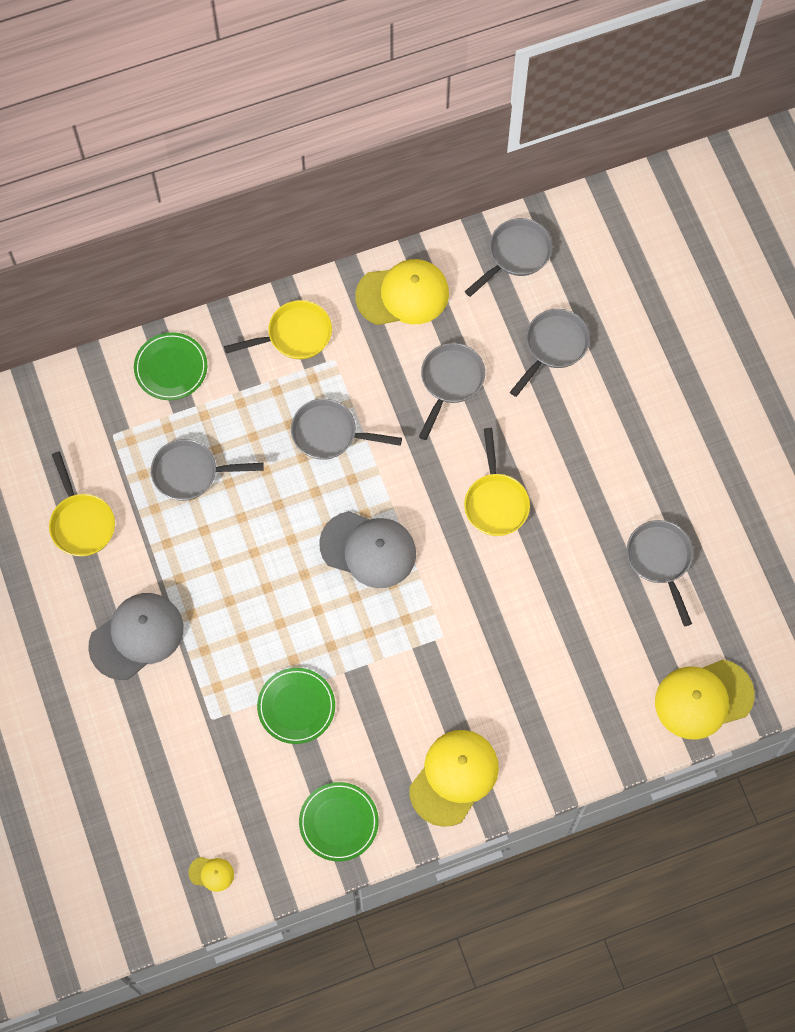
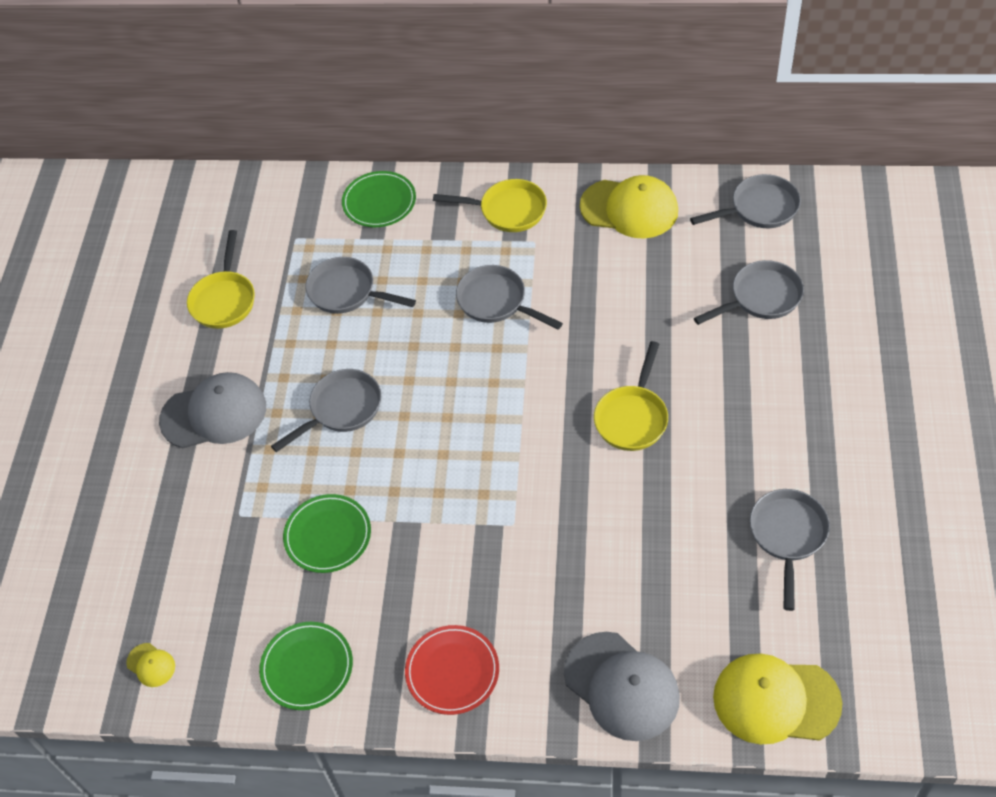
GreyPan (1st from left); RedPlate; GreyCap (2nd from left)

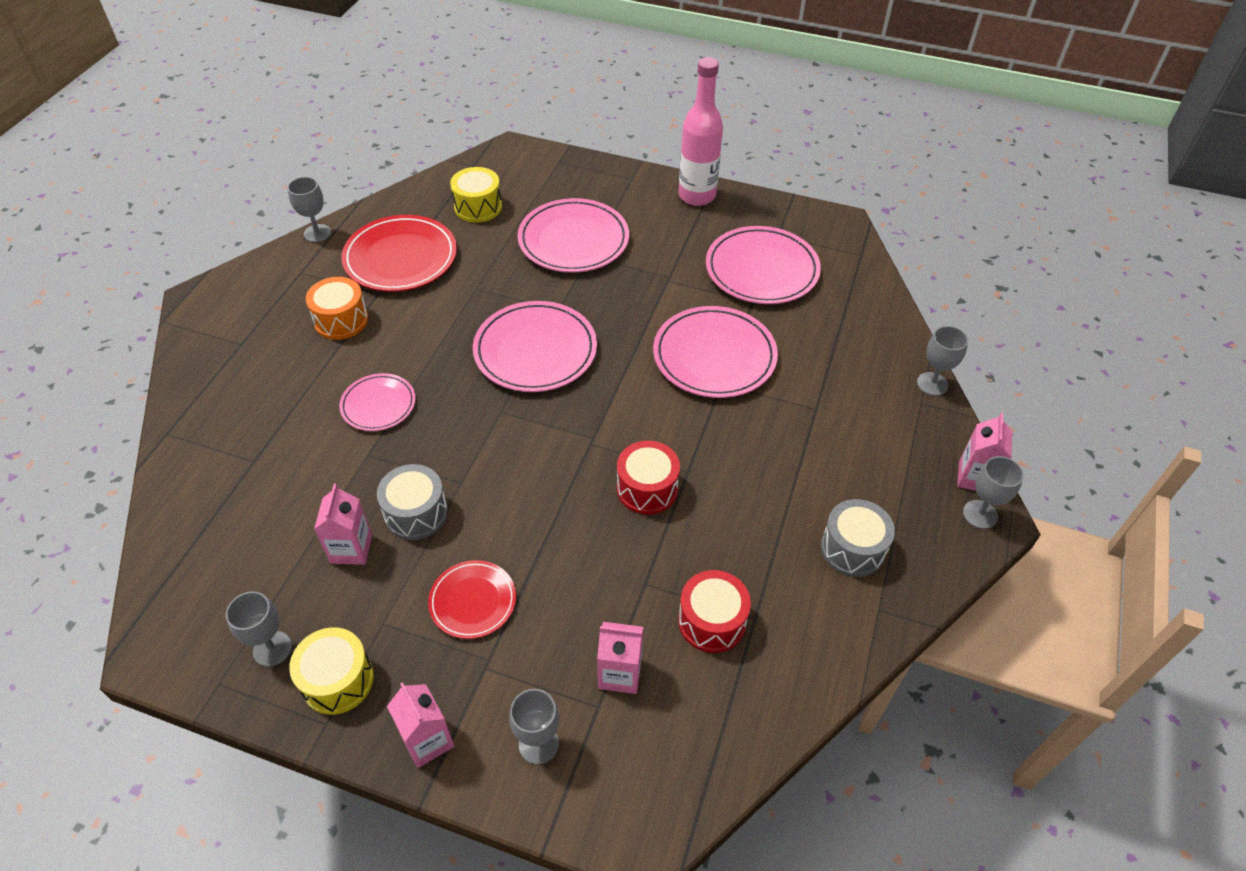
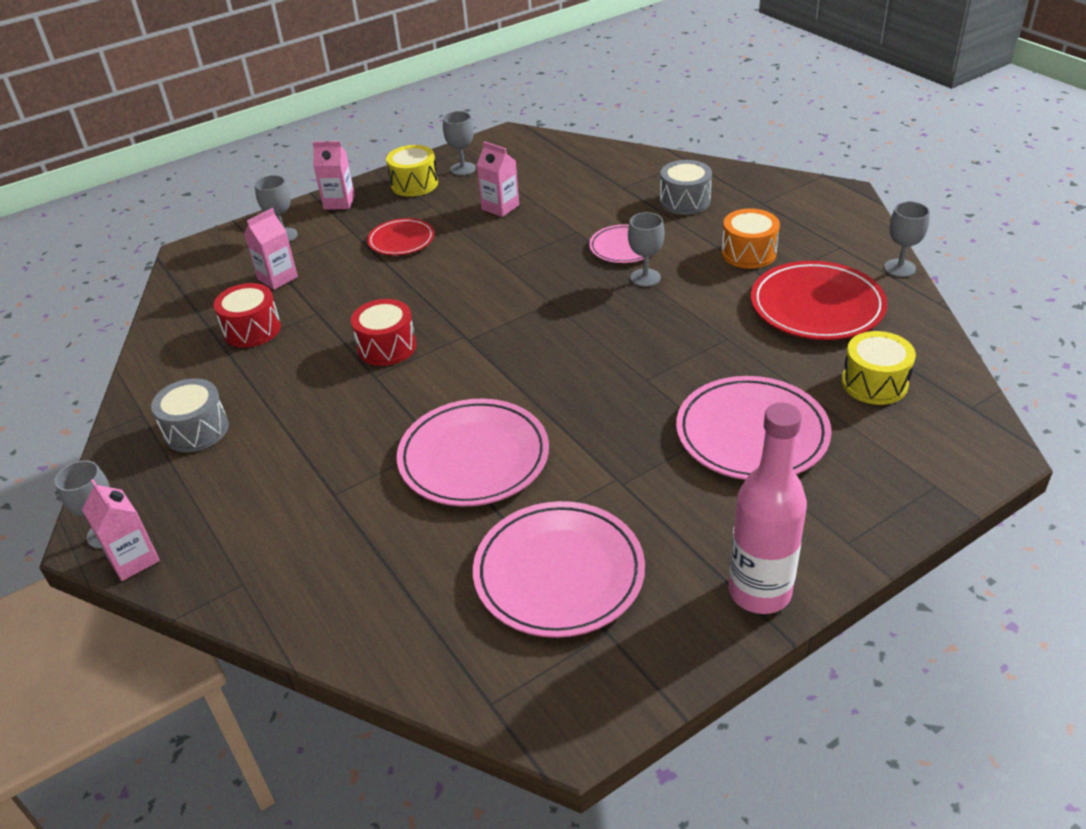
GreyGoblet (4th from left); GreyDrum (2nd from left); PinkPlate (2nd from left in the first image)

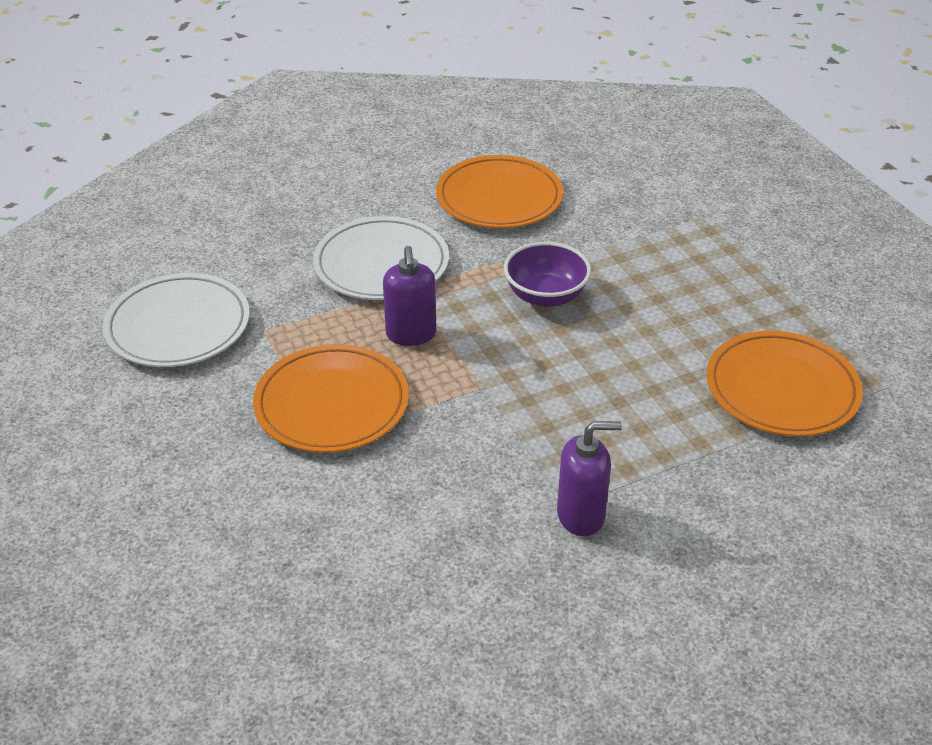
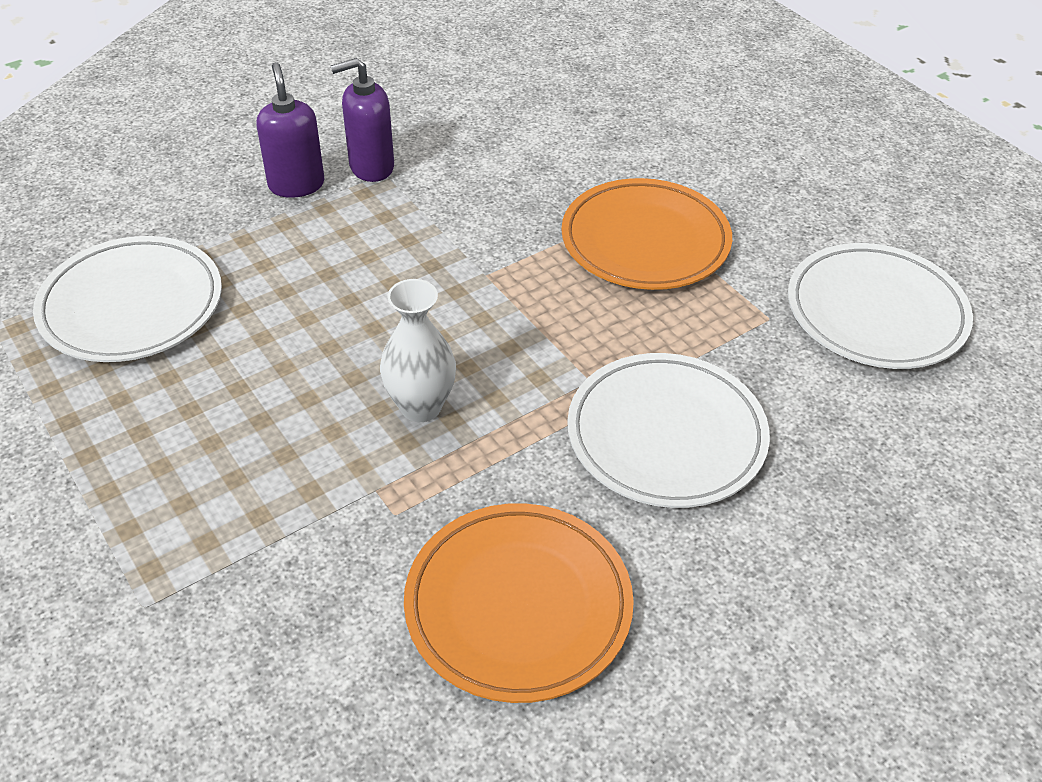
WhitePlate (1st from left); PurpleSoapDispenser (1st from left); WhiteVase

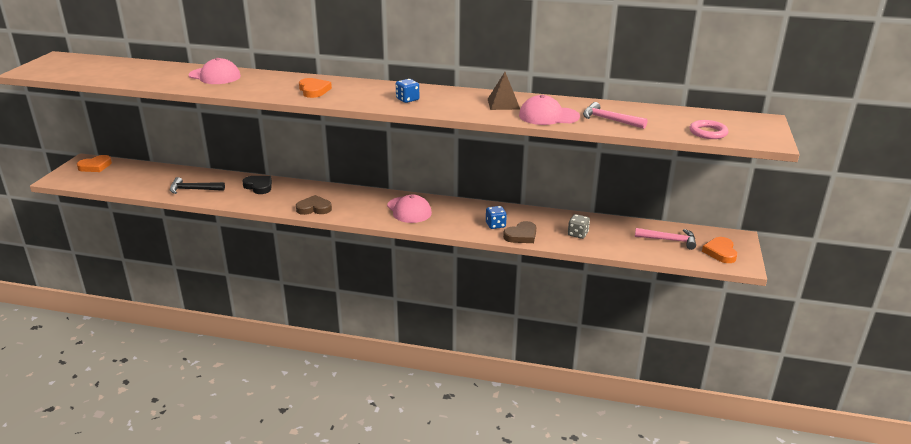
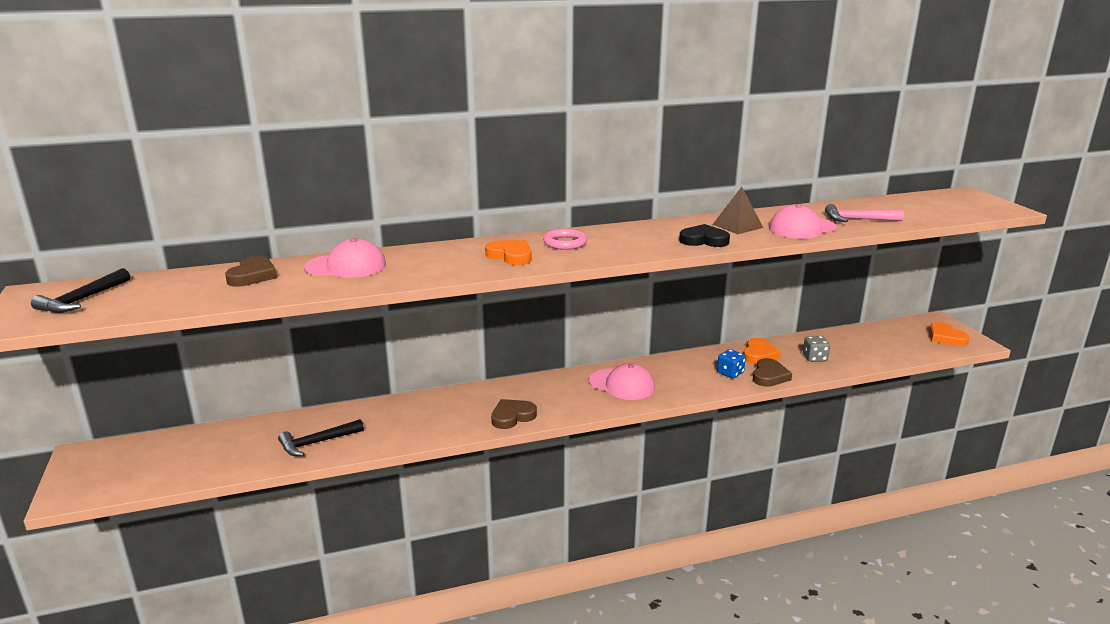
BlackHammer (1st from left); BrownHeart (1st from left); PinkRing; BlackHeart; OrangeHeart (2nd from left); BlueDice (1st from left in the first image); PinkHammer (2nd from left in the first image)

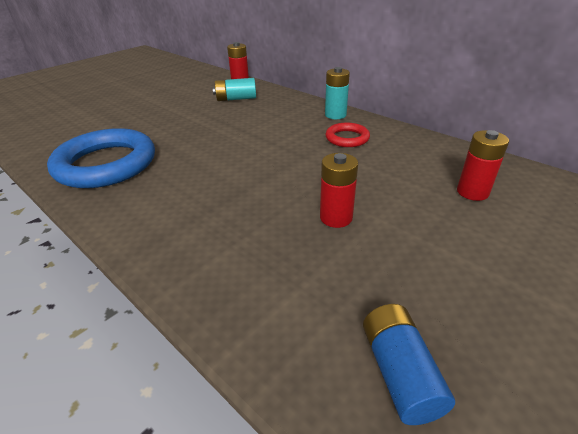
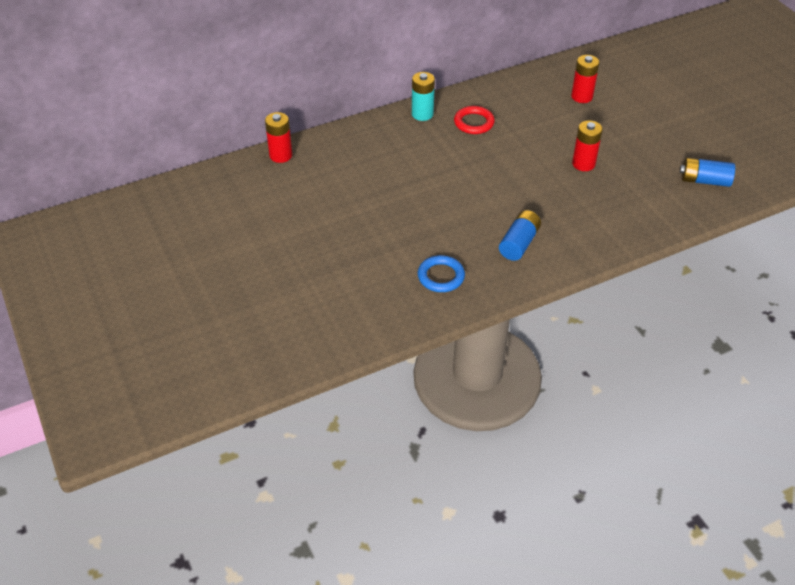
BlueRing; BlueBattery (1st from left); TurquoiseBattery (1st from left in the first image)

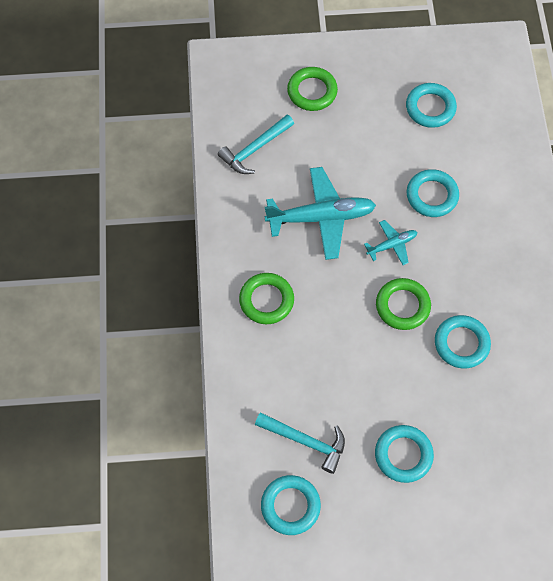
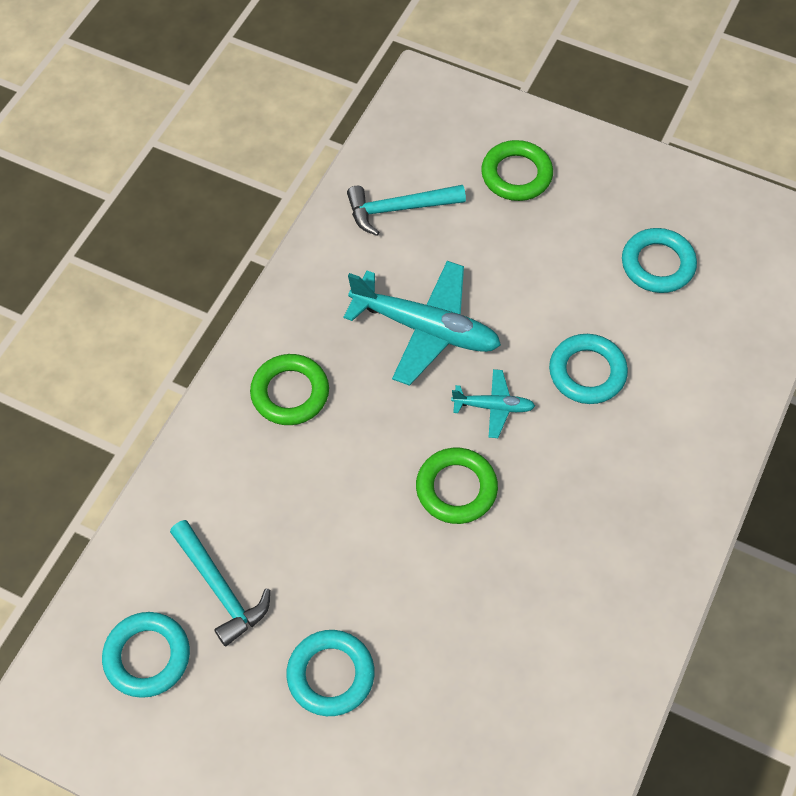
TurquoiseRing (5th from left in the first image)

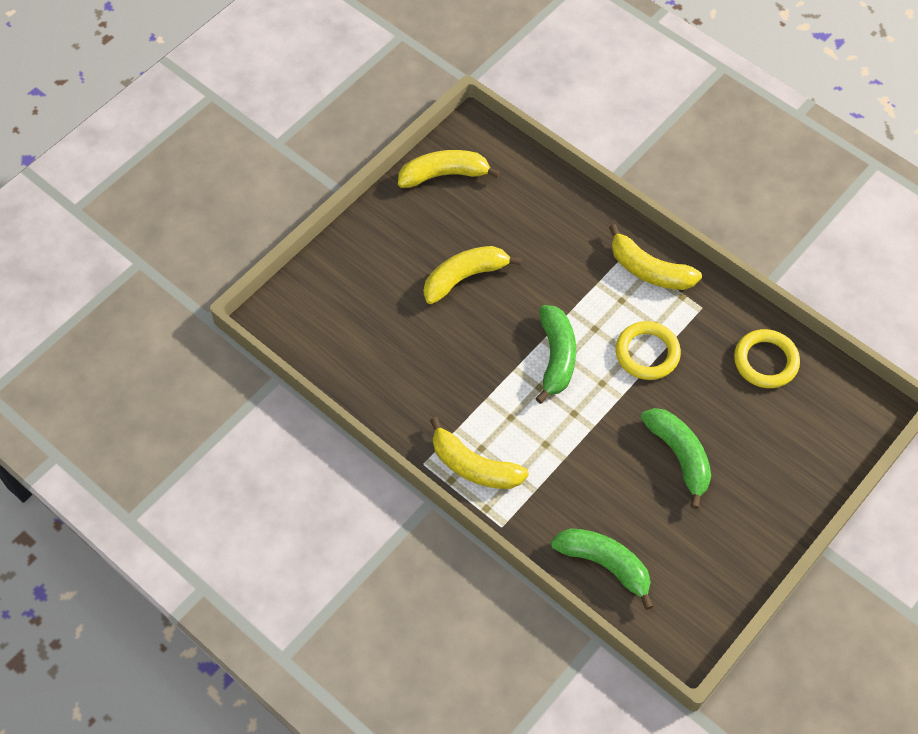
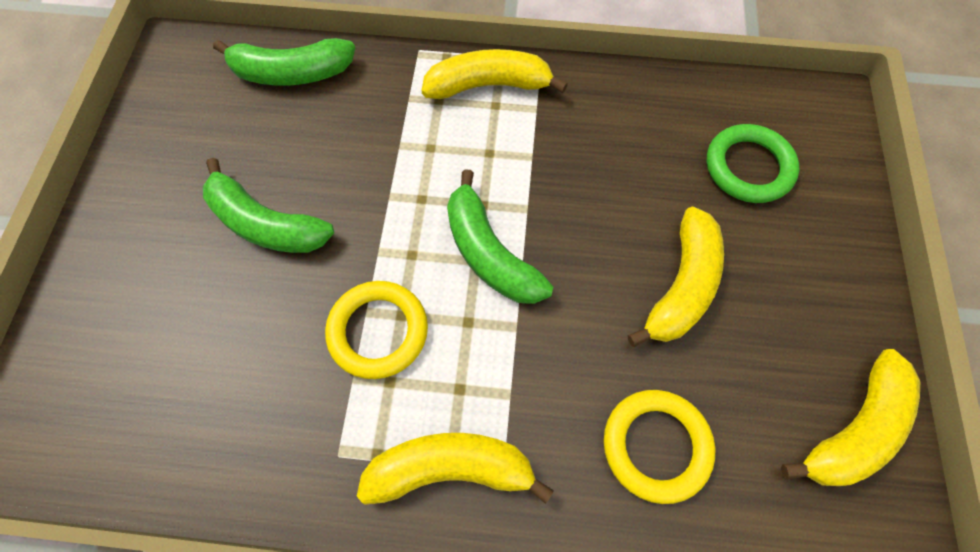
YellowRing (2nd from left); GreenRing

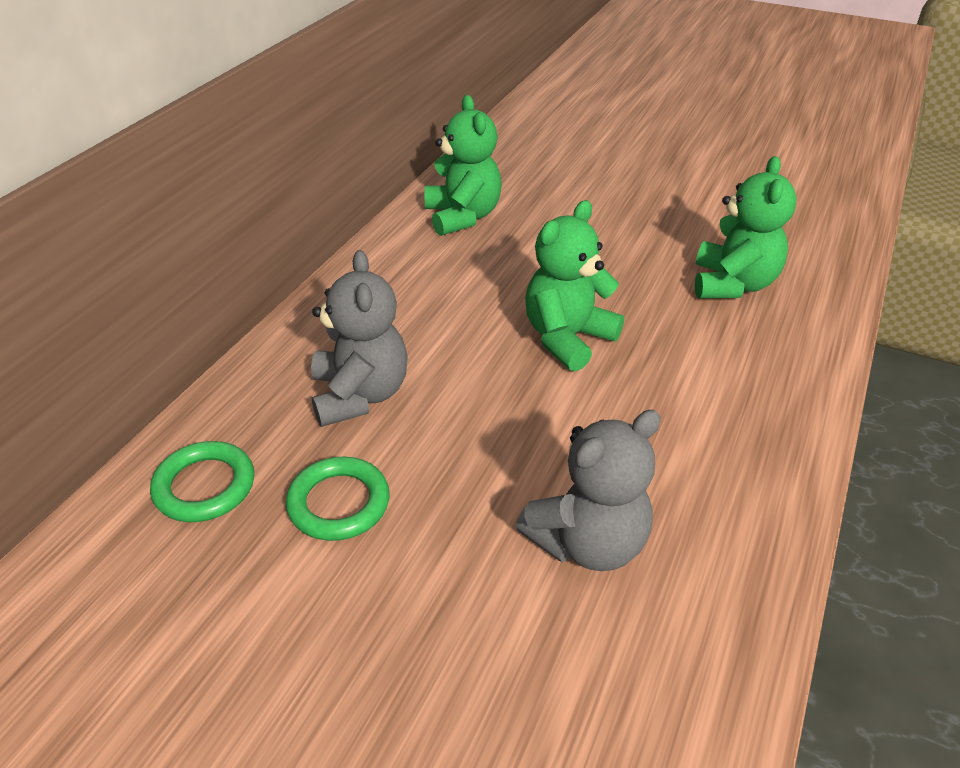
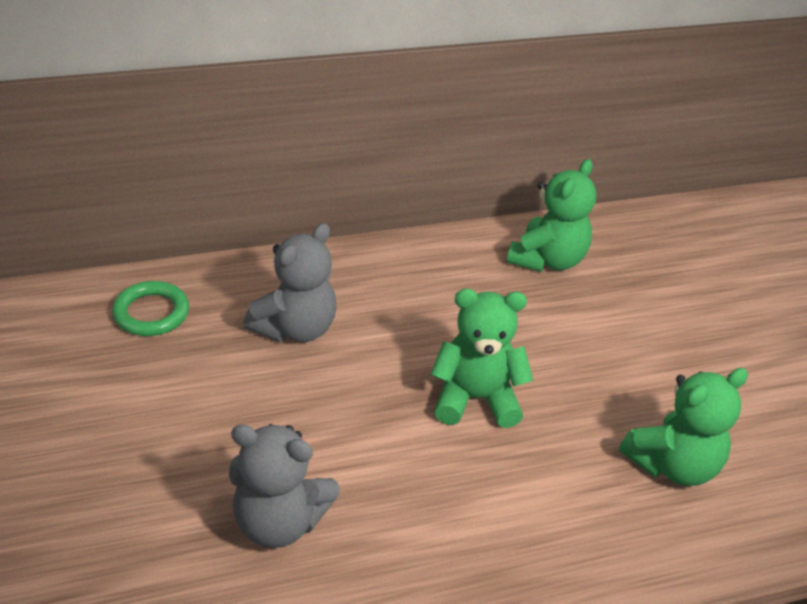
GreenRing (2nd from left in the first image)

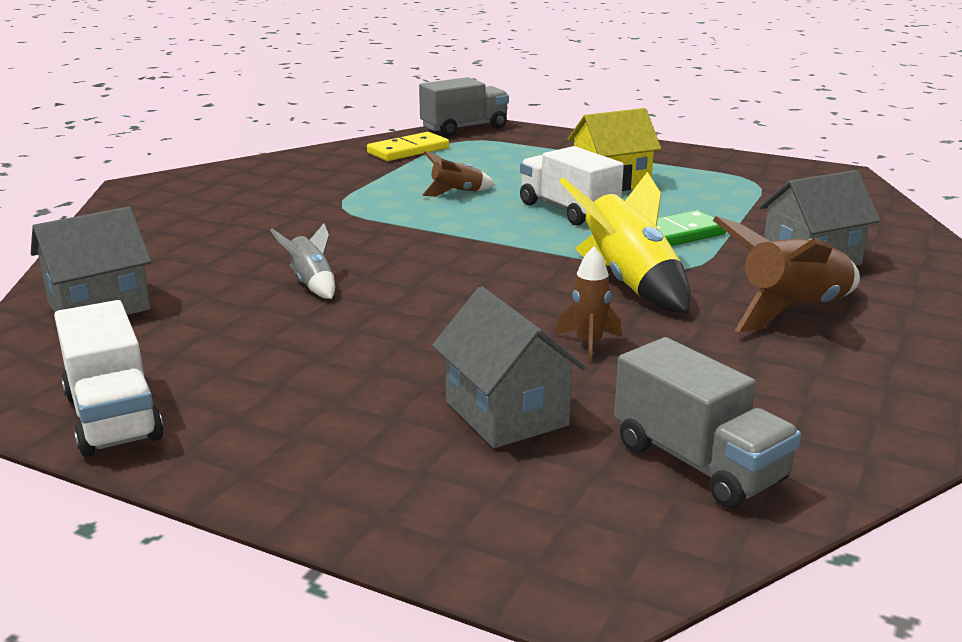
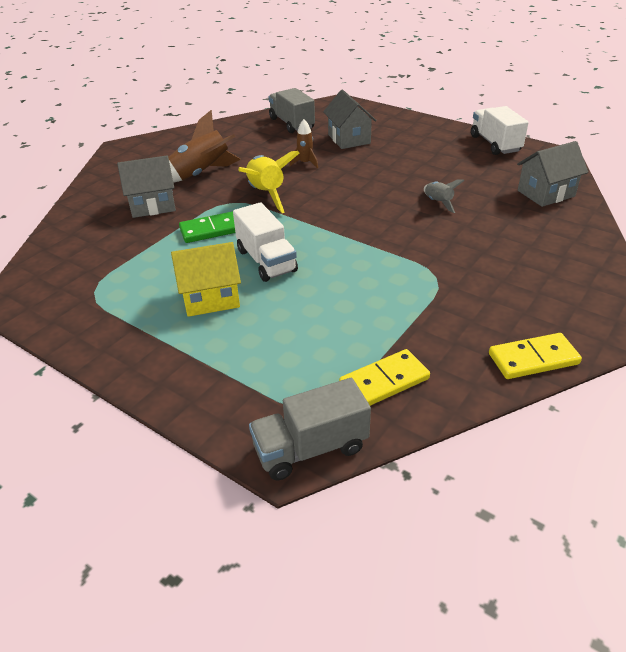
YellowDomino (2nd from left); BrownRocket (1st from left in the first image)

